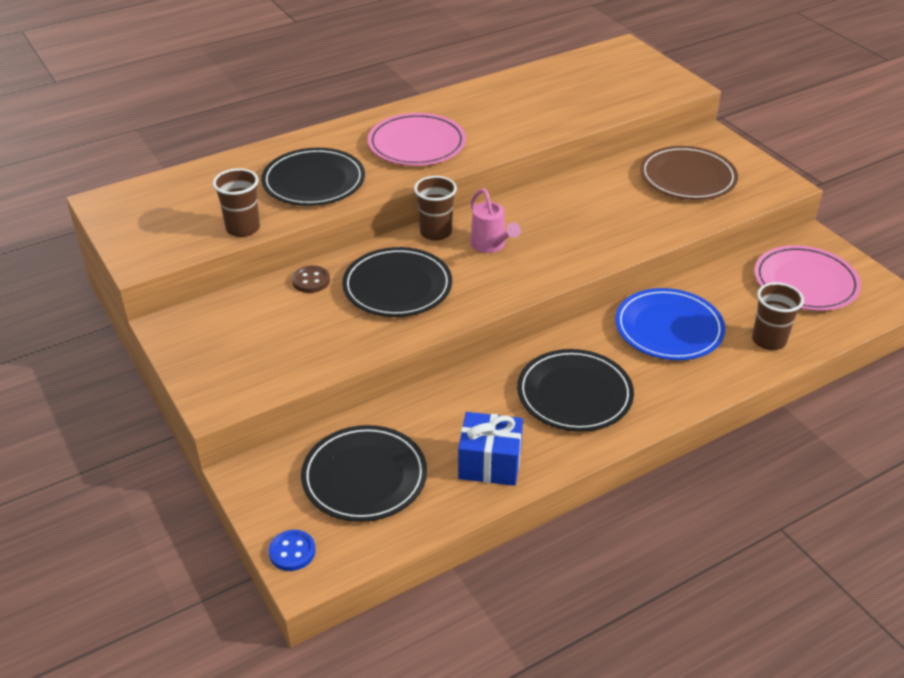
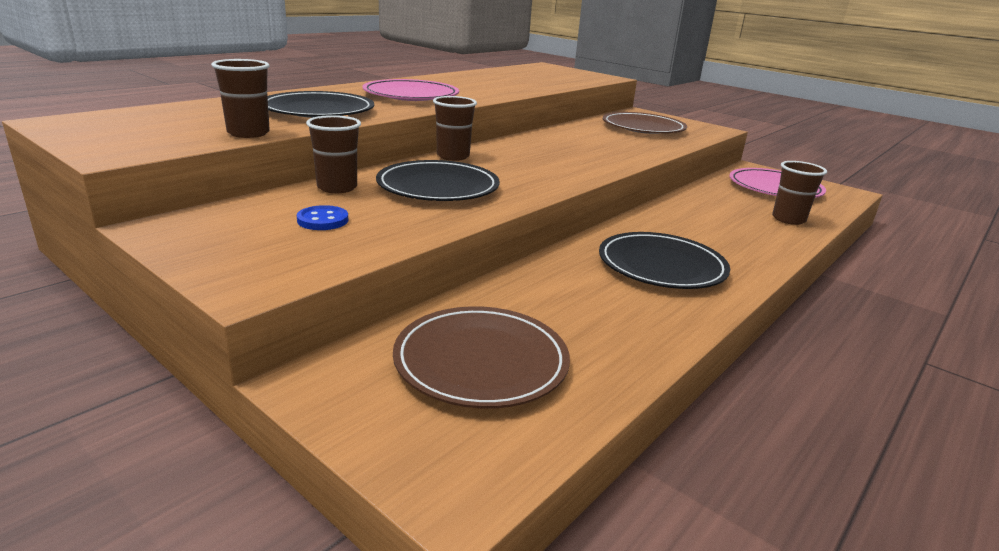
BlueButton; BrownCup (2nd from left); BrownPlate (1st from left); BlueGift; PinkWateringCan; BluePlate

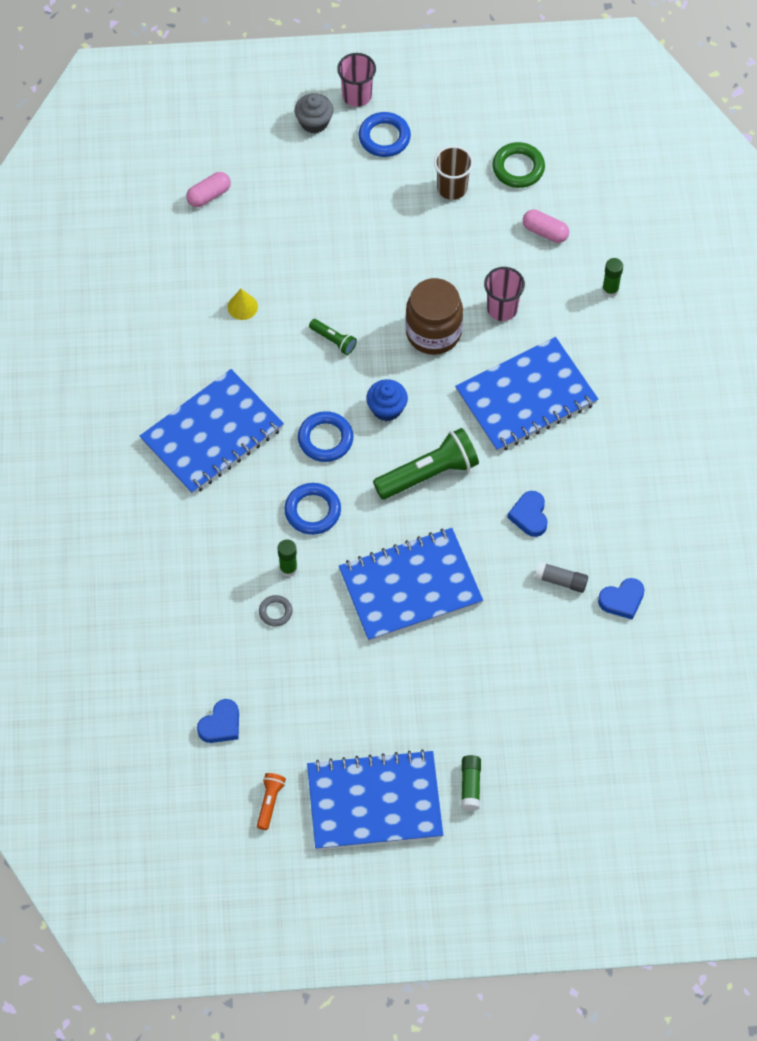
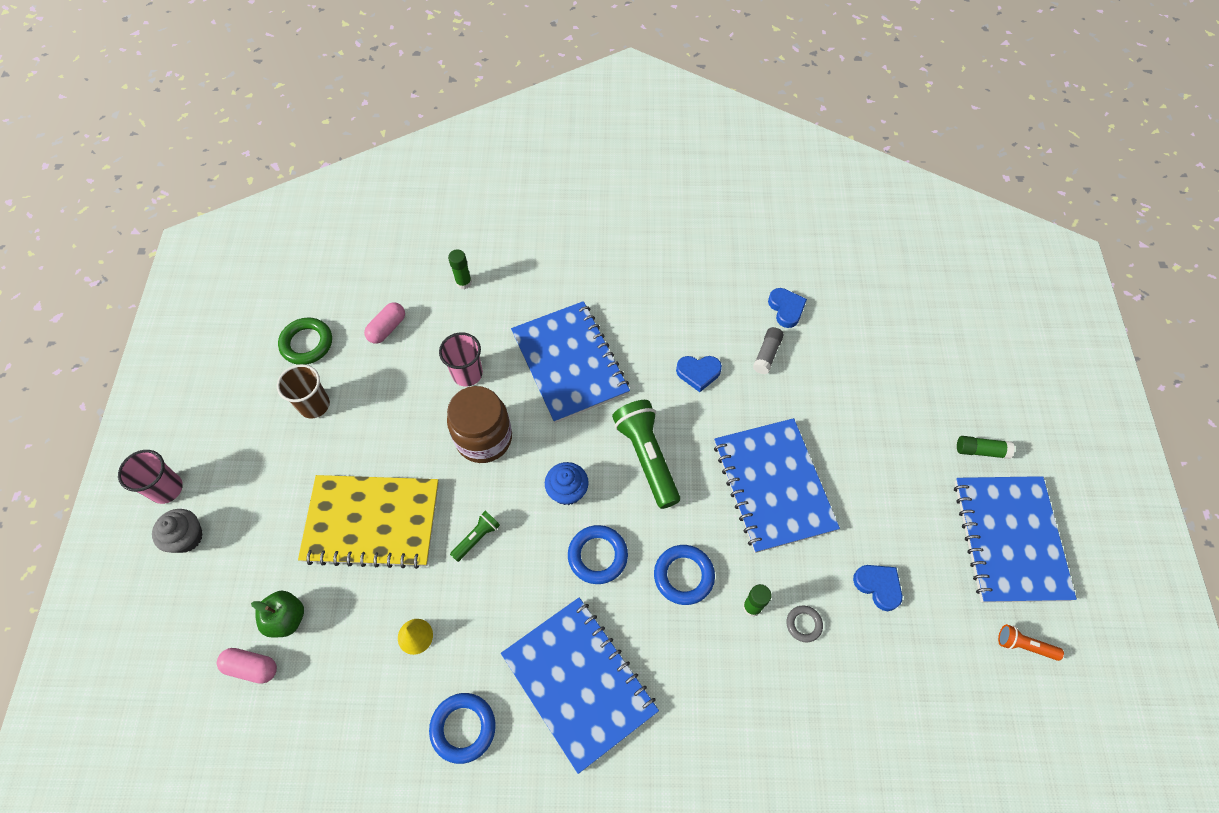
PinkCapsule (1st from left); GreenApple; YellowNotebook; BlueRing (1st from left); BlueHeart (3rd from left)

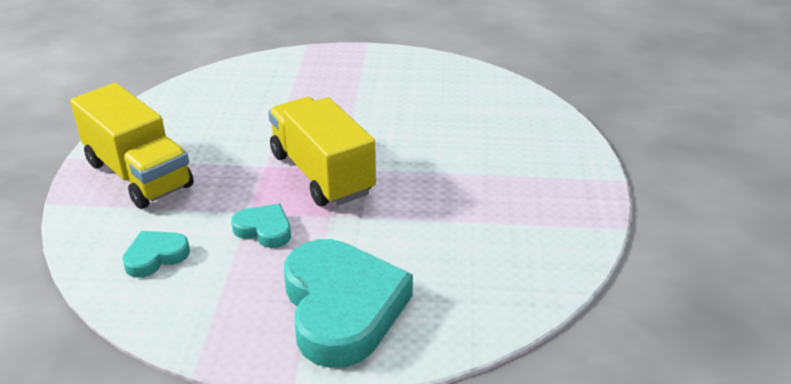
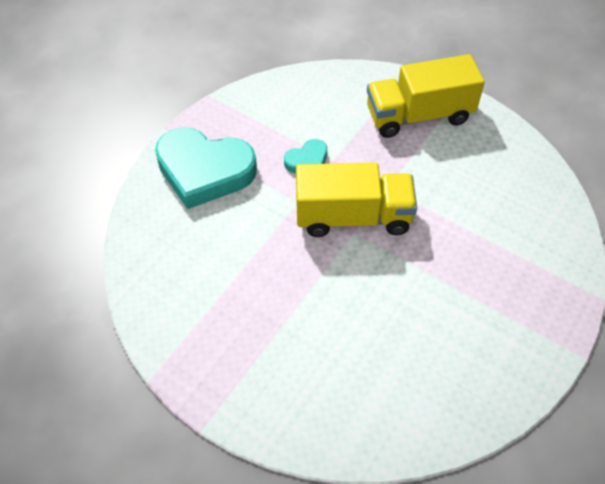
TurquoiseHeart (1st from left in the first image)

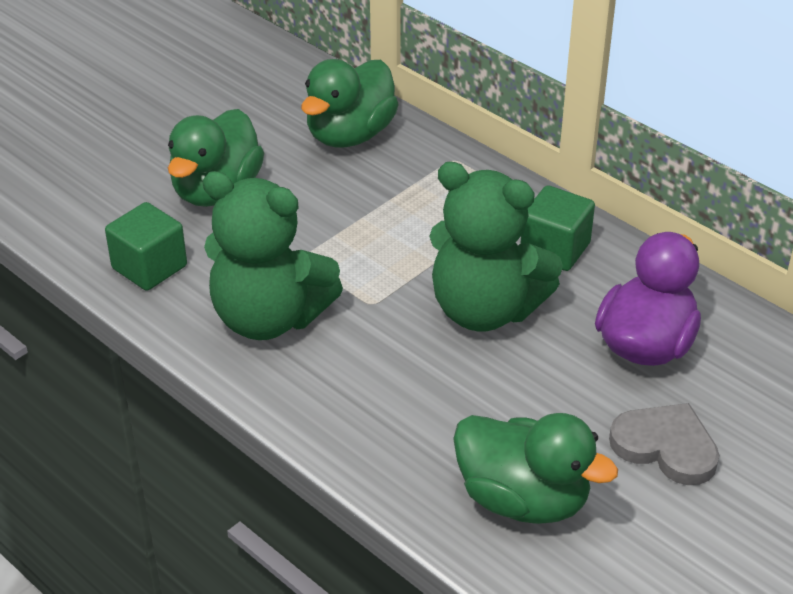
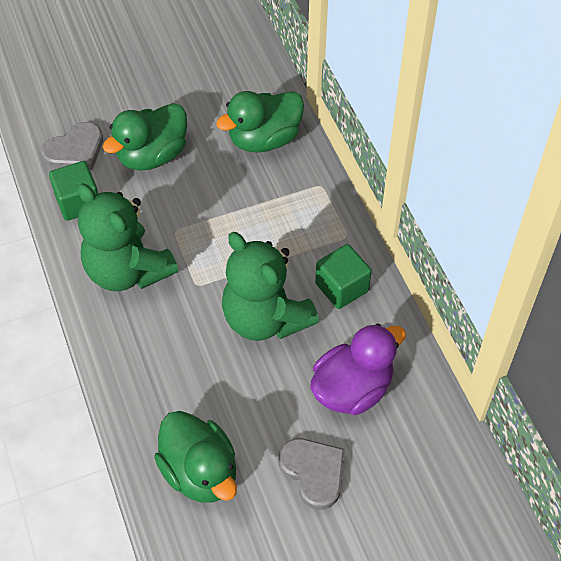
GreyHeart (1st from left)

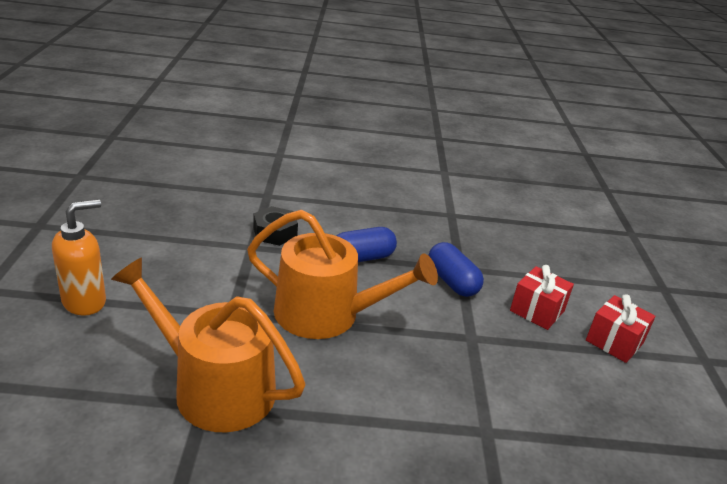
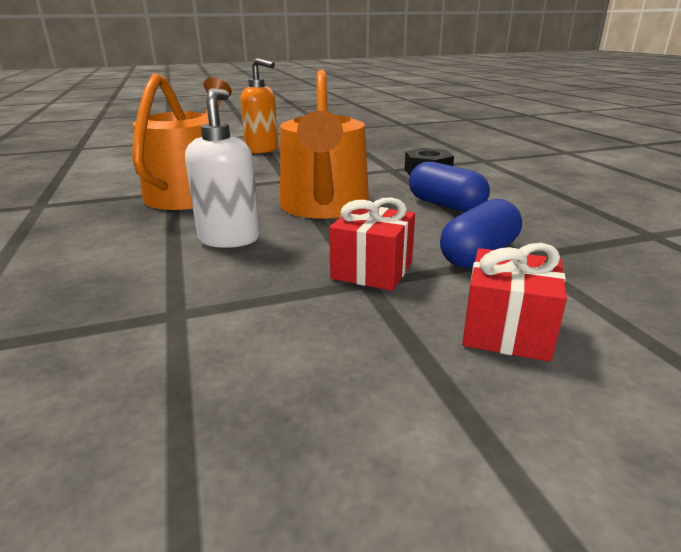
WhiteSoapDispenser; RedGift (1st from left)

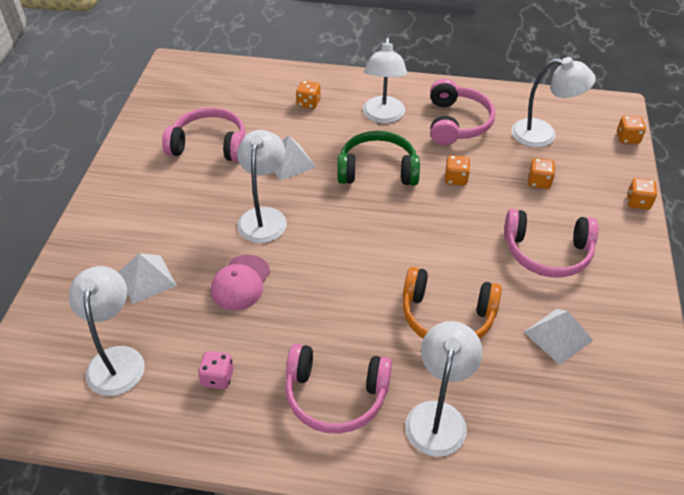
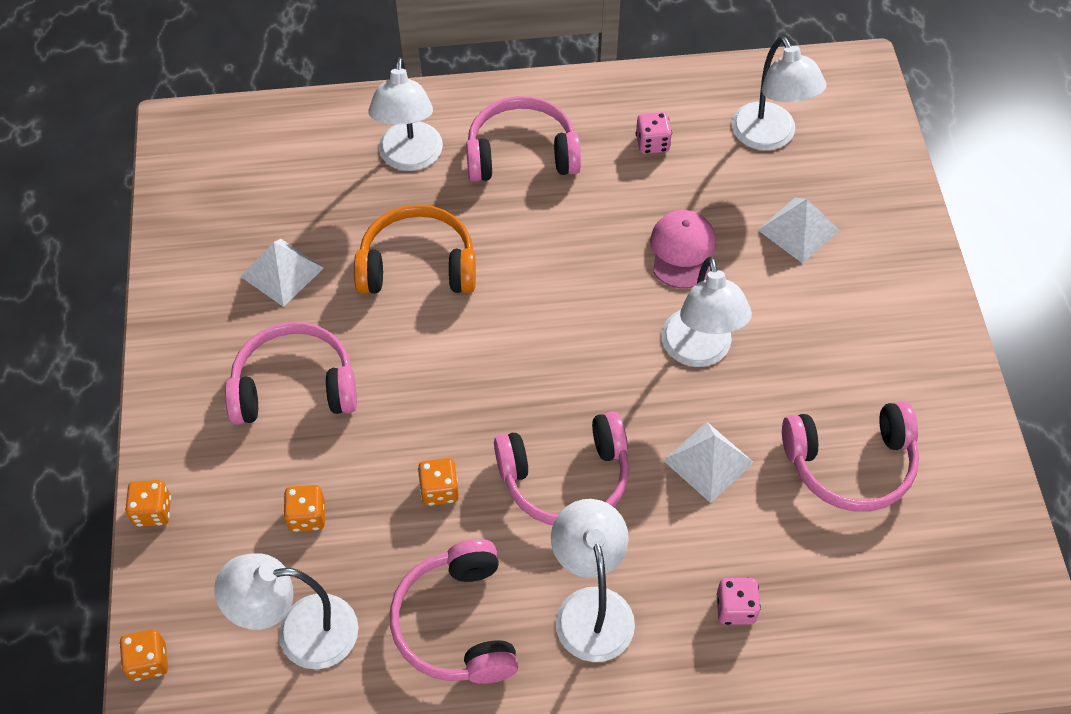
PinkHeadphones (4th from left); PinkDice (2nd from left)

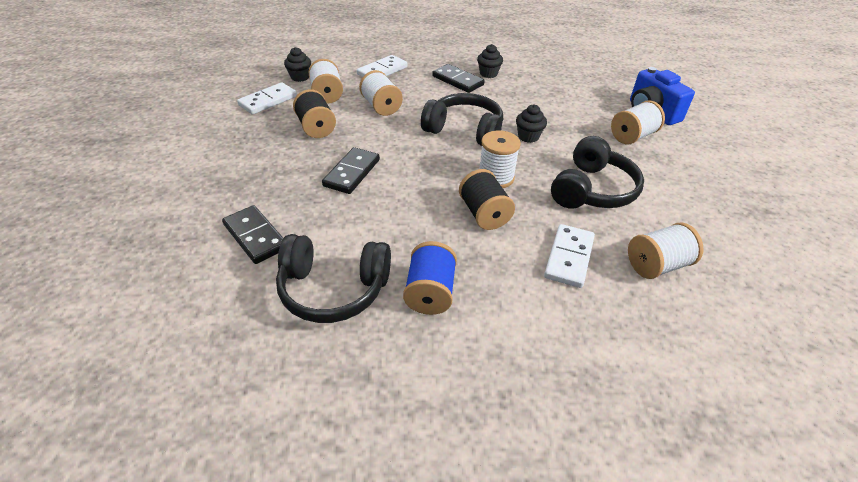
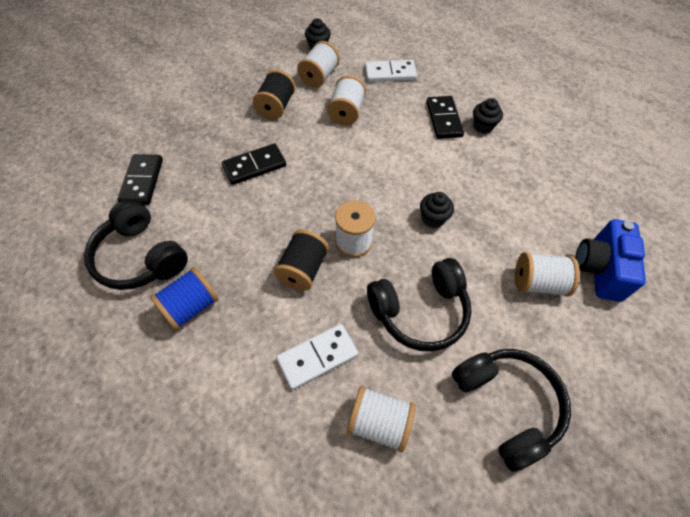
BlackHeadphones (3rd from left); WhiteDomino (1st from left in the first image)

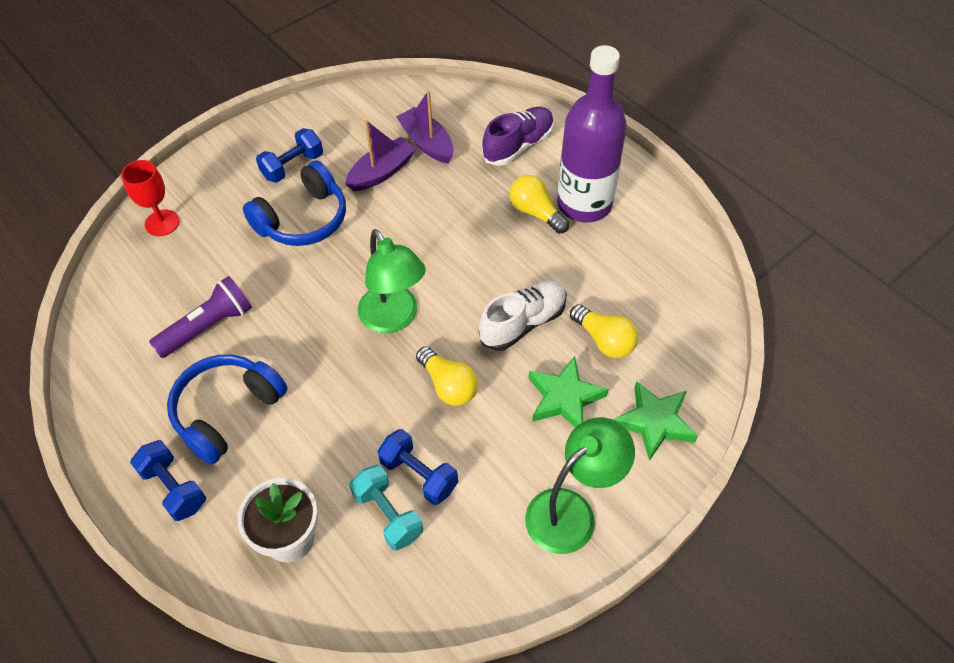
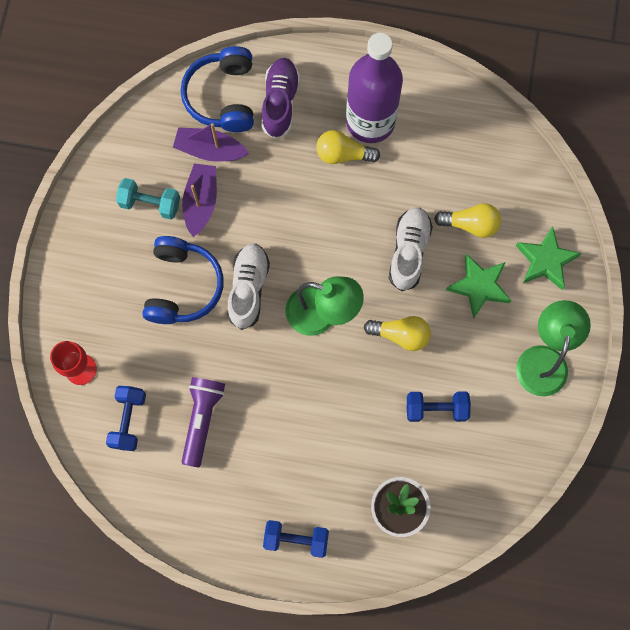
BlueDumbbell (1st from left); TurquoiseDumbbell; BlueHeadphones (2nd from left); WhiteShoe (1st from left)

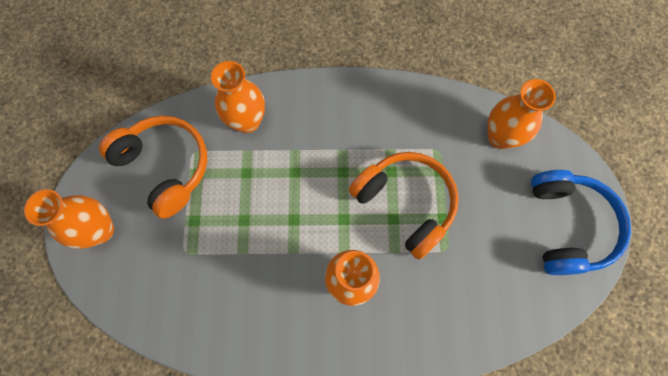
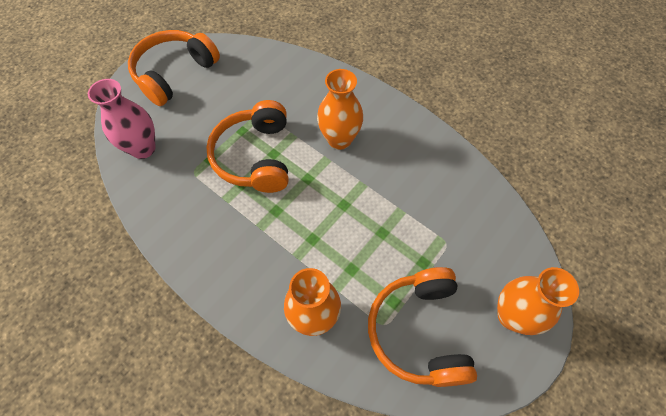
PinkVase; OrangeHeadphones (1st from left)

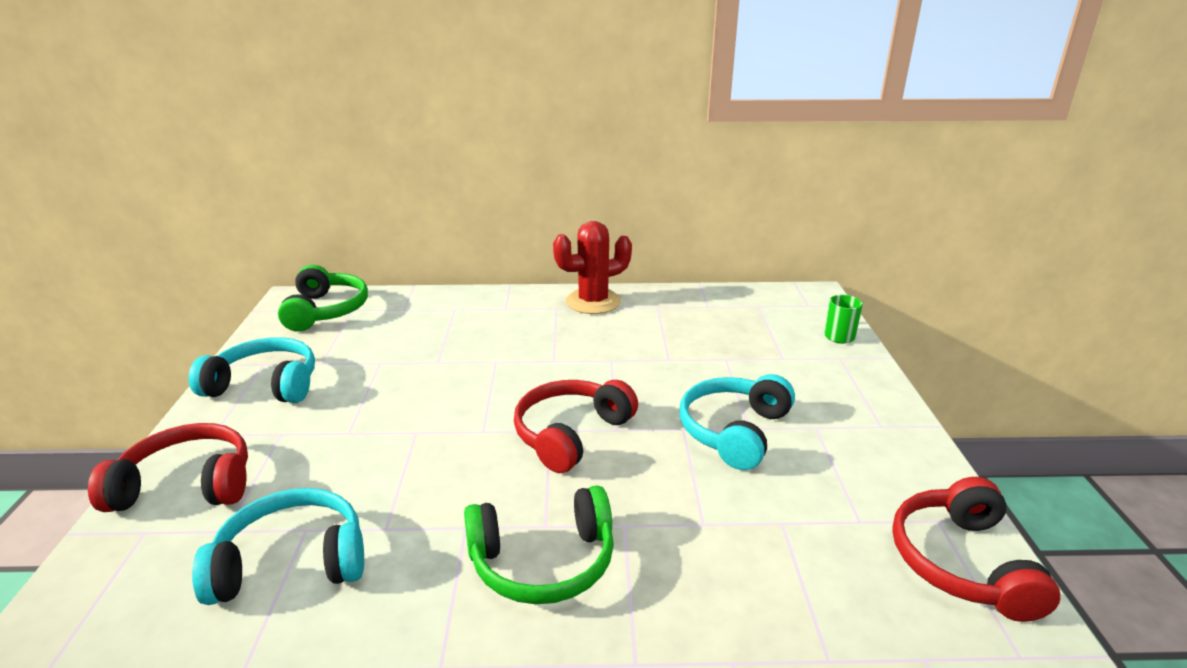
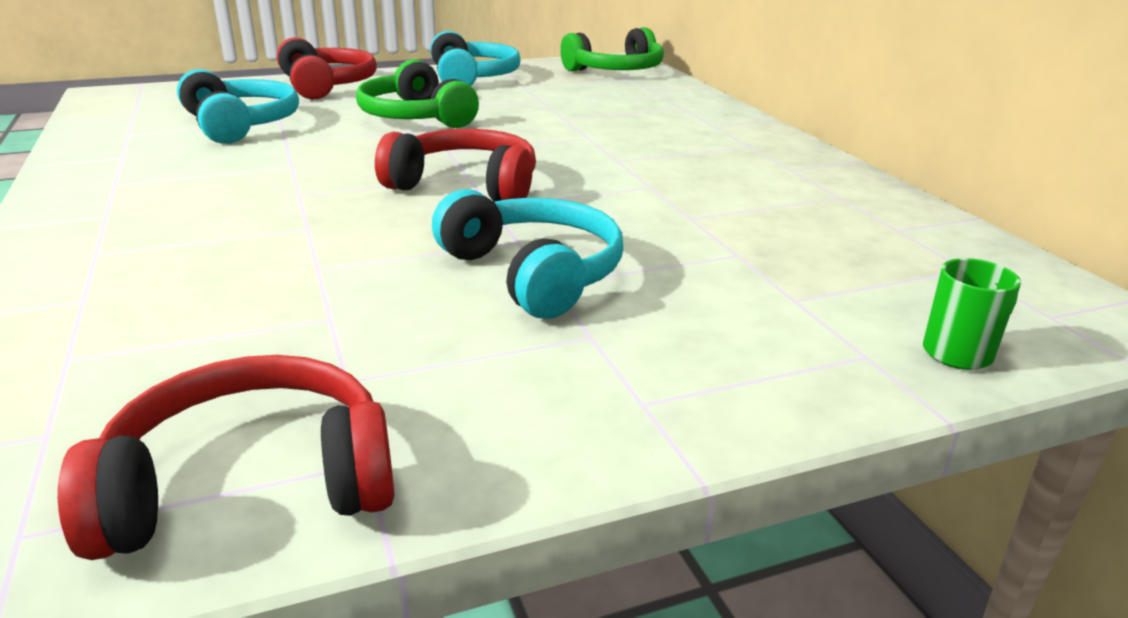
GreenHeadphones (1st from left); TurquoiseHeadphones (3rd from left); RedCactus

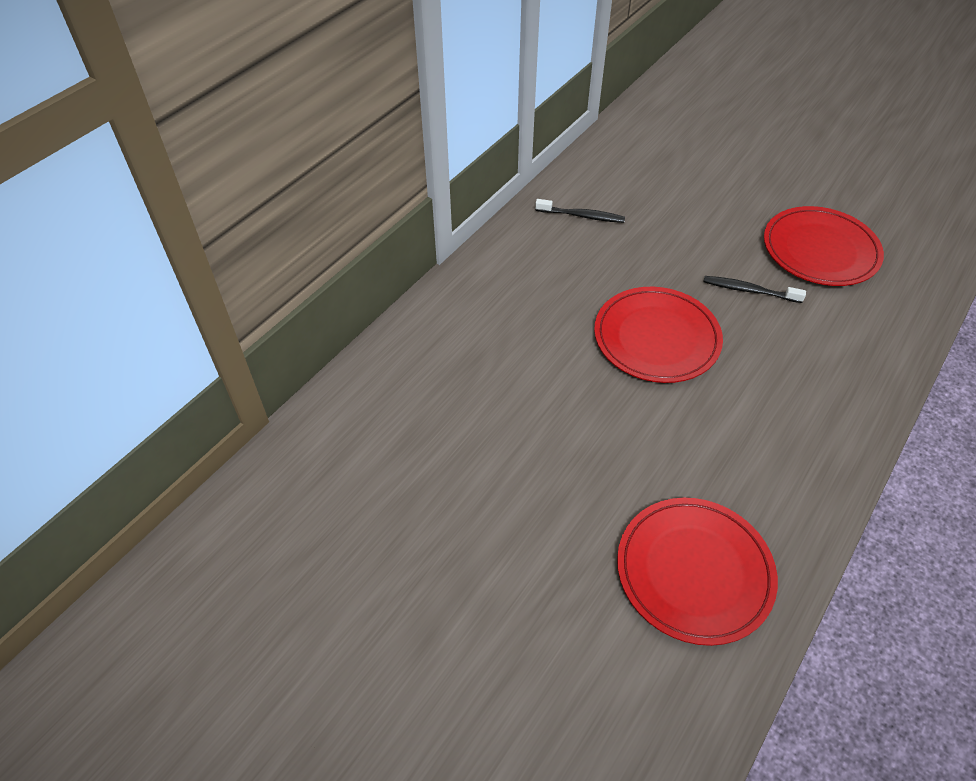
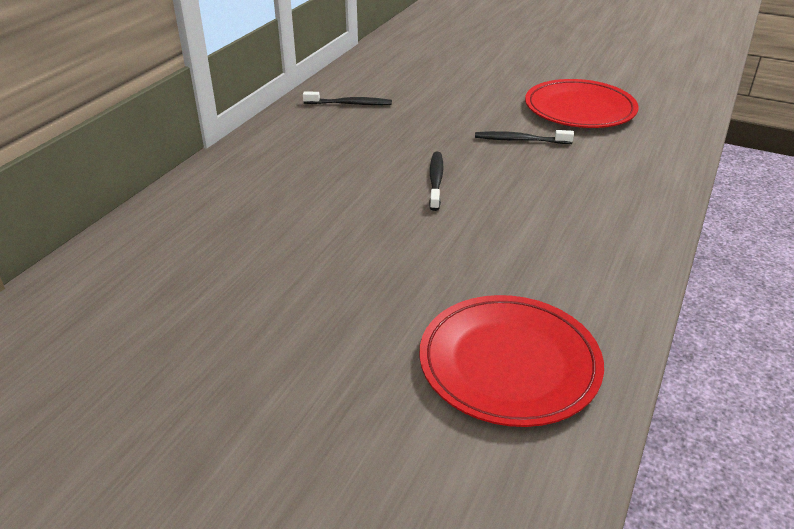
BlackToothbrush (2nd from left)

